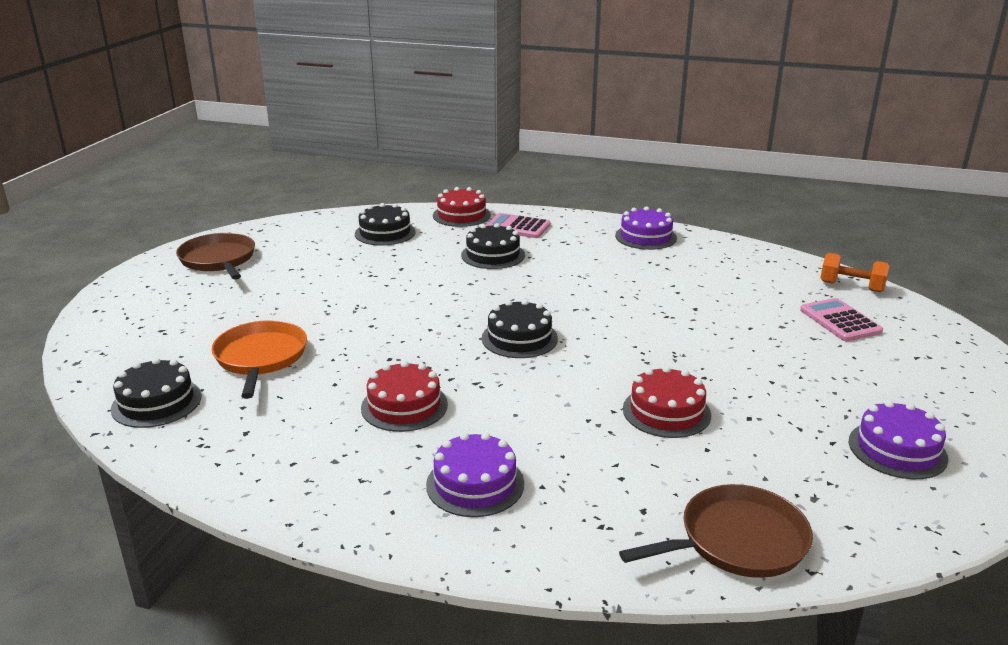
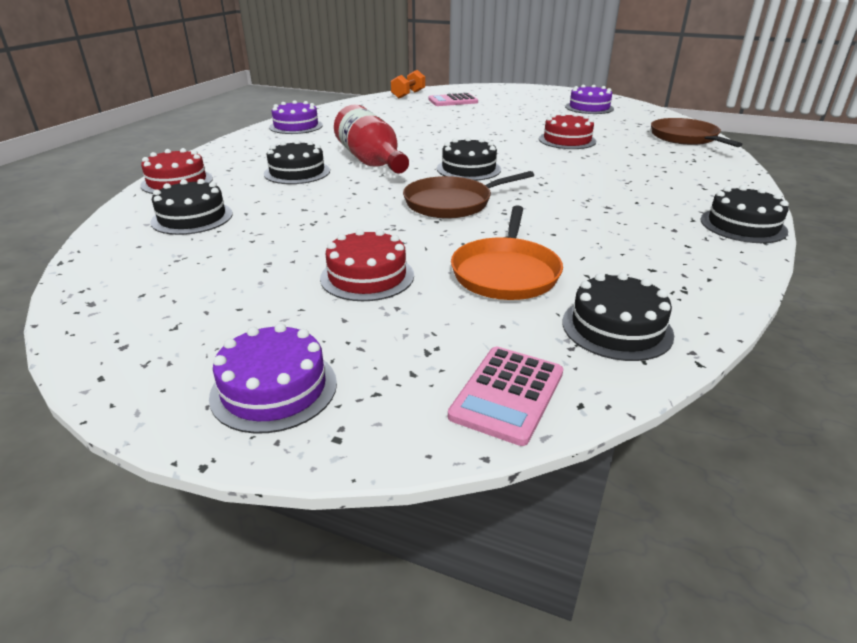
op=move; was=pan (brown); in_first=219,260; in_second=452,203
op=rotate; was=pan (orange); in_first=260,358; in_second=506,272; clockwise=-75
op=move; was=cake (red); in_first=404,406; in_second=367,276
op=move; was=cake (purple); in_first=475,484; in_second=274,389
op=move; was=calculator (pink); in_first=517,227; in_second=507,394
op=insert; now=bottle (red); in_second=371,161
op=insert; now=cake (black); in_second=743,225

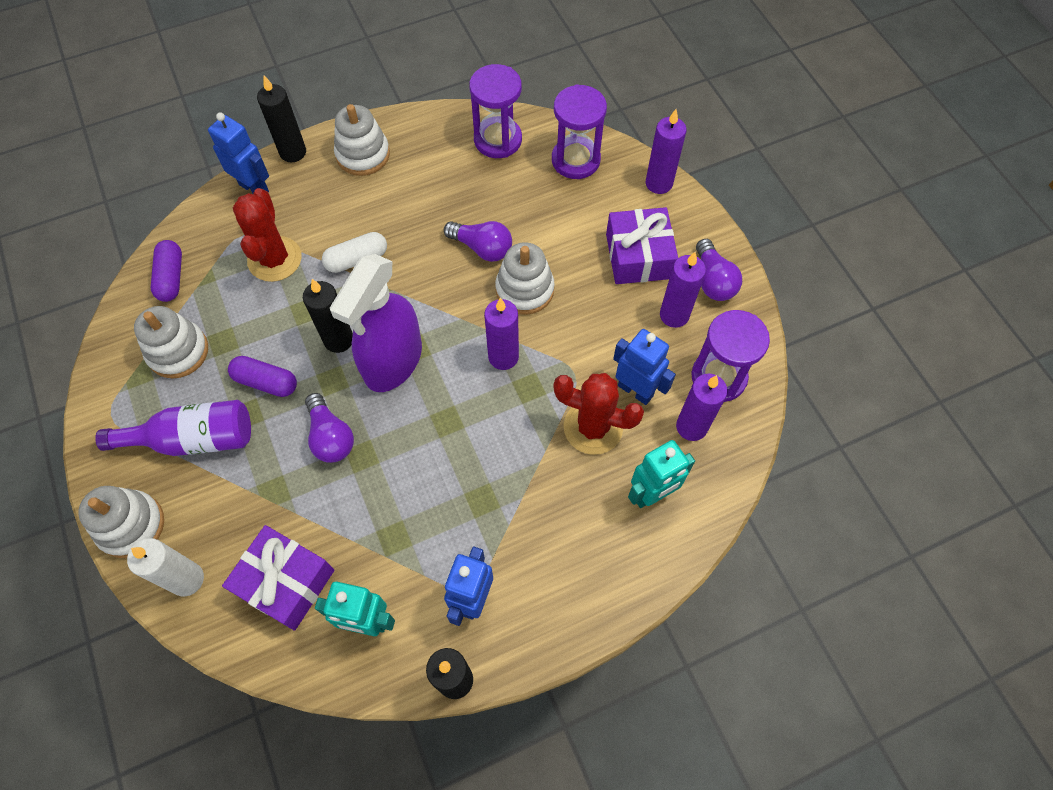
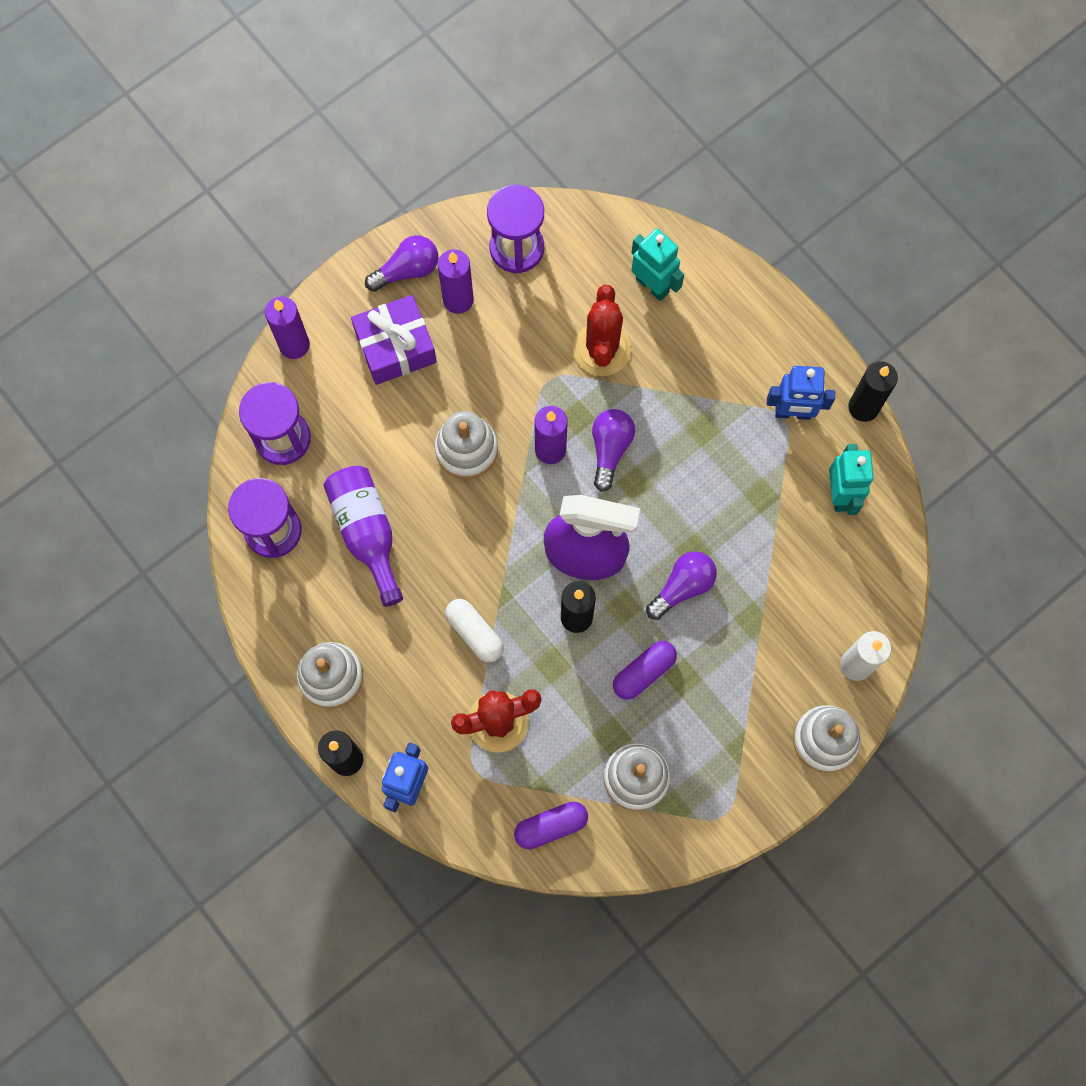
op=move; was=bottle (purple); in_first=193,439; in_second=367,533
op=delete; was=gift (purple); in_first=285,582
op=rotate; was=capsule (purple); in_first=266,382; in_second=643,672; clockwise=45
op=move; was=light bulb (purple); in_first=482,248; in_second=610,449
op=delete; was=robot (blue); in_first=635,390
op=delete; was=candle (purple); in_first=691,426

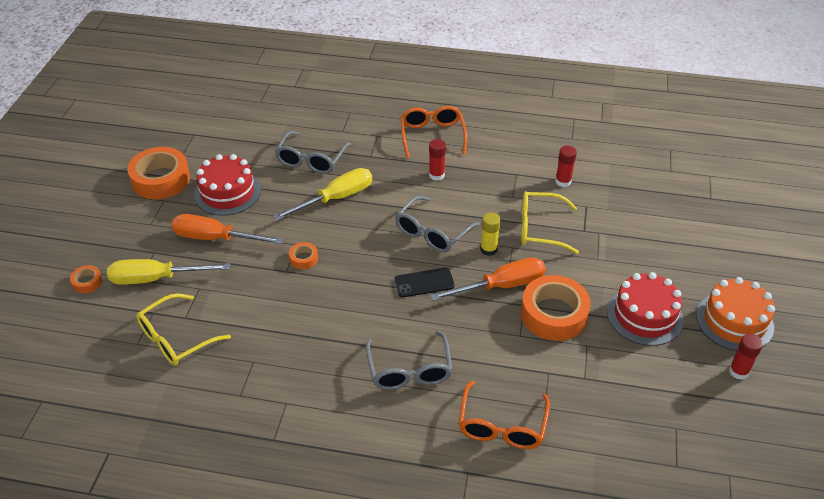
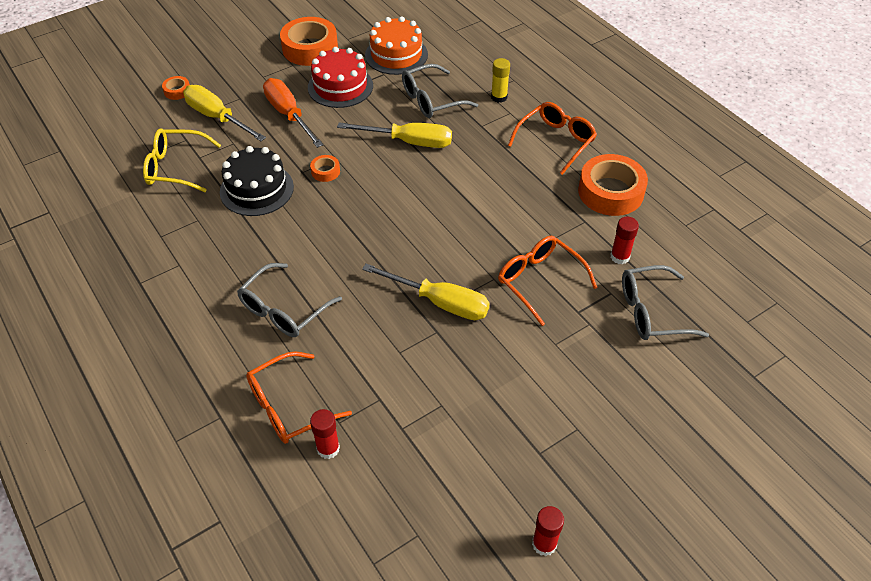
op=delete; was=phone (black); in_first=424,283
op=move; was=glasses (grey); in_first=432,232; in_second=652,312
op=move; was=glue stick (red); in_first=436,175; in_second=328,448
op=recolor; was=screwdriver (orange); now=screwdriver (yellow); in_first=501,286; in_second=440,302
op=move; was=glue stick (yellow); in_first=488,249; in_second=499,97
op=recolor; was=glasses (yellow); now=glasses (orange); in_first=540,229; in_second=540,281
op=move; was=tape (orange); in_first=554,314; in_second=610,192
op=delete; was=cake (red); in_first=644,315
op=move; was=cake (orange); in_first=734,321; in_second=396,55
op=insert; now=cake (black); in_second=256,189

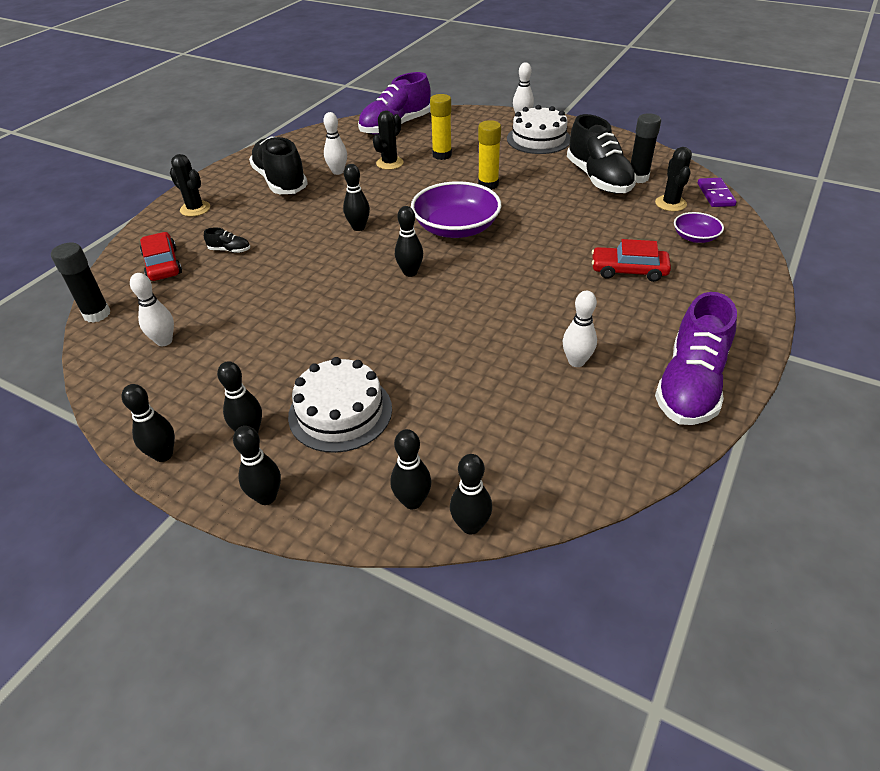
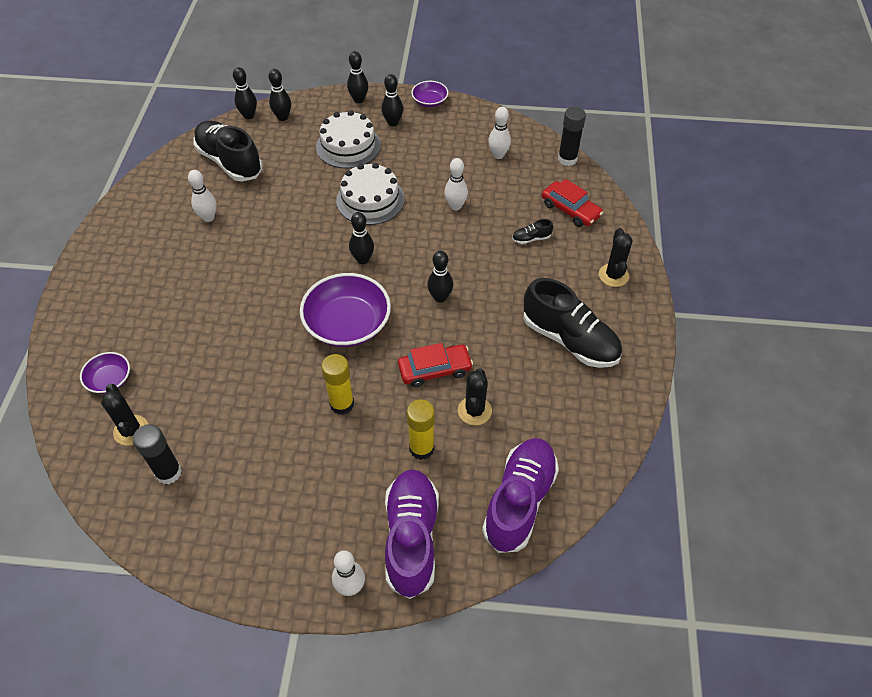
op=replace; was=bowling pin (black); now=bowl (purple); in_first=163,455; in_second=430,101
op=rotate; was=cactus (black); in_first=195,209; in_second=613,275; clockwise=75
op=move; was=bowling pin (white); in_first=338,172; in_second=455,206
op=move; was=cake (white); in_first=538,139; in_second=370,200
op=move; was=shoe (black); in_first=598,179; in_second=230,162
op=move; was=car (red); in_first=628,270; in_second=435,369
op=move; was=shoe (purple); in_first=690,385; in_second=411,538
op=delete; was=domino (purple); in_first=715,195

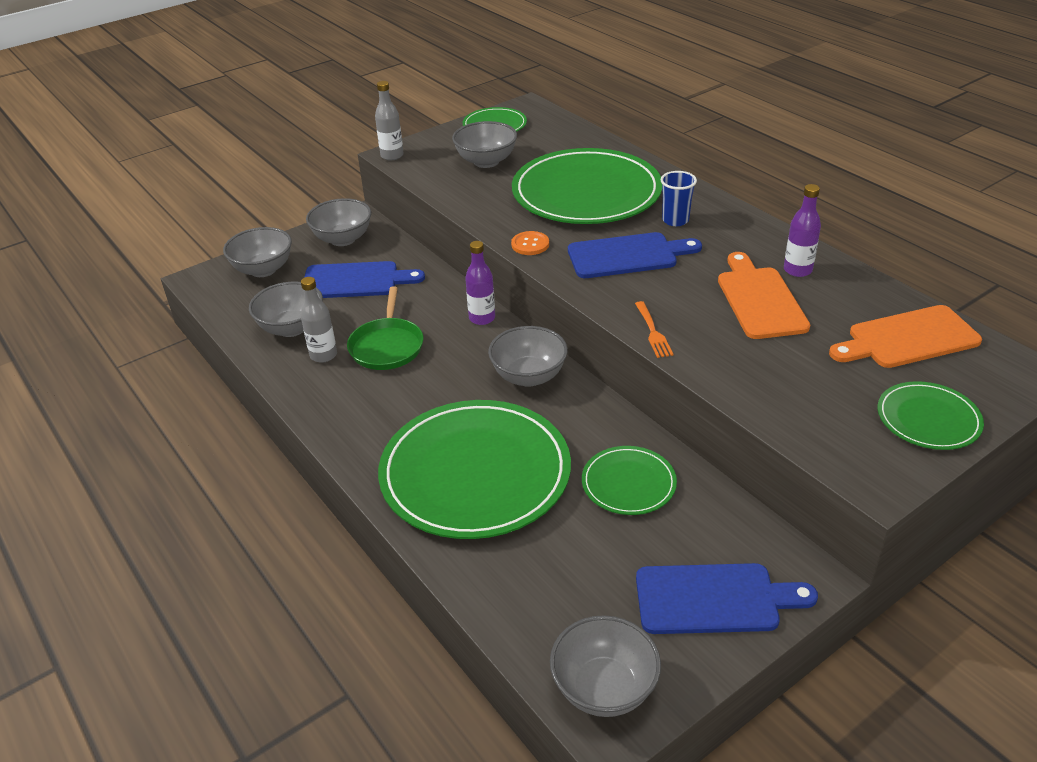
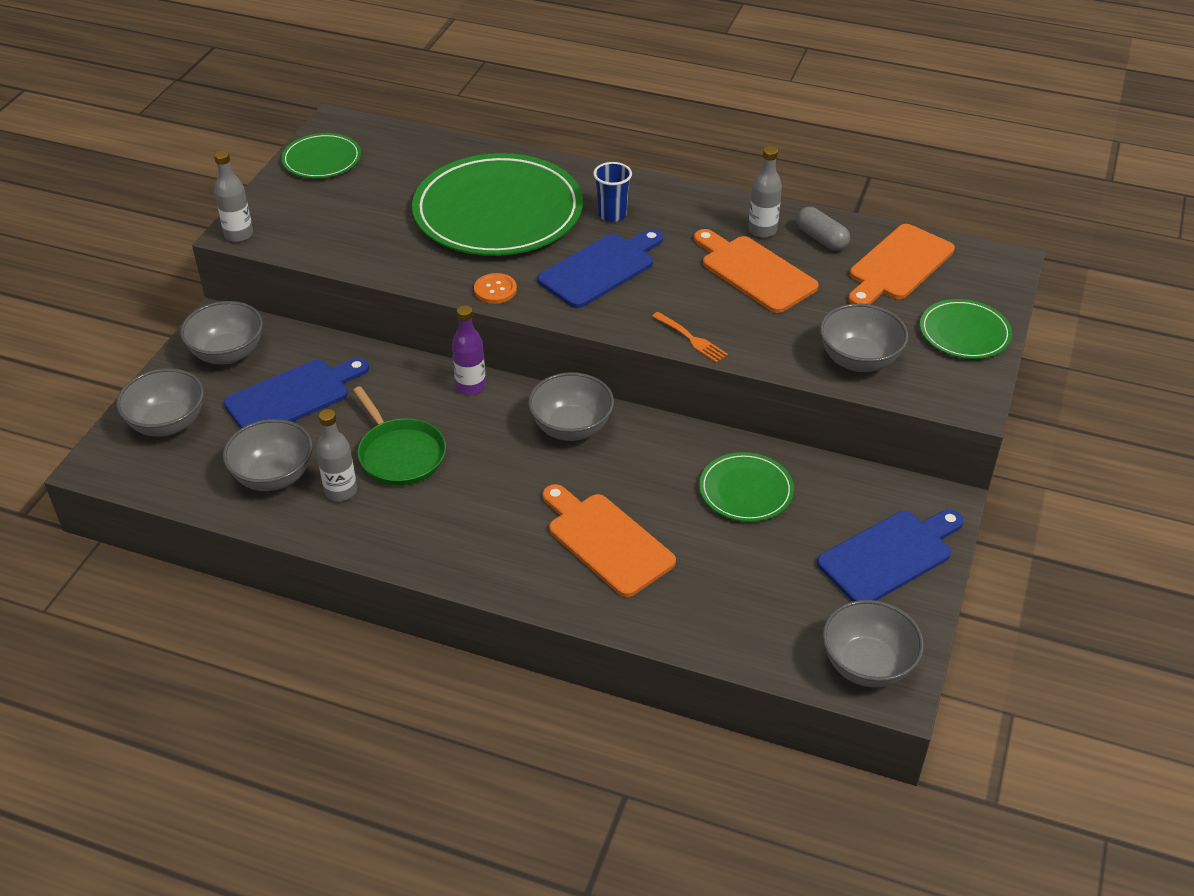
op=replace; was=plate (green); now=cutting board (orange); in_first=475,473; in_second=606,541
op=move; was=bowl (grey); in_first=486,161; in_second=859,360
op=recolor; was=bottle (purple); now=bottle (grey); in_first=797,270; in_second=762,230
op=insert; now=capsule (grey); in_second=821,239

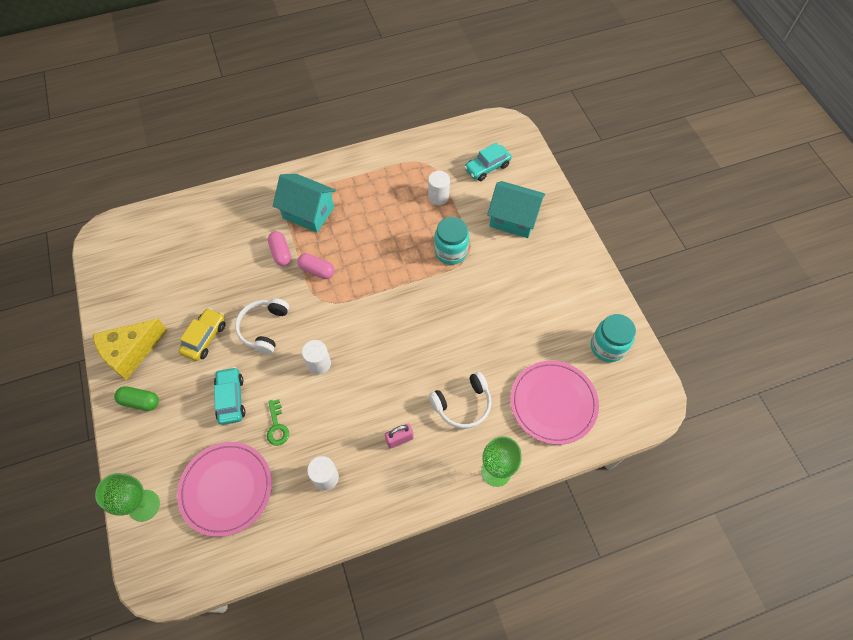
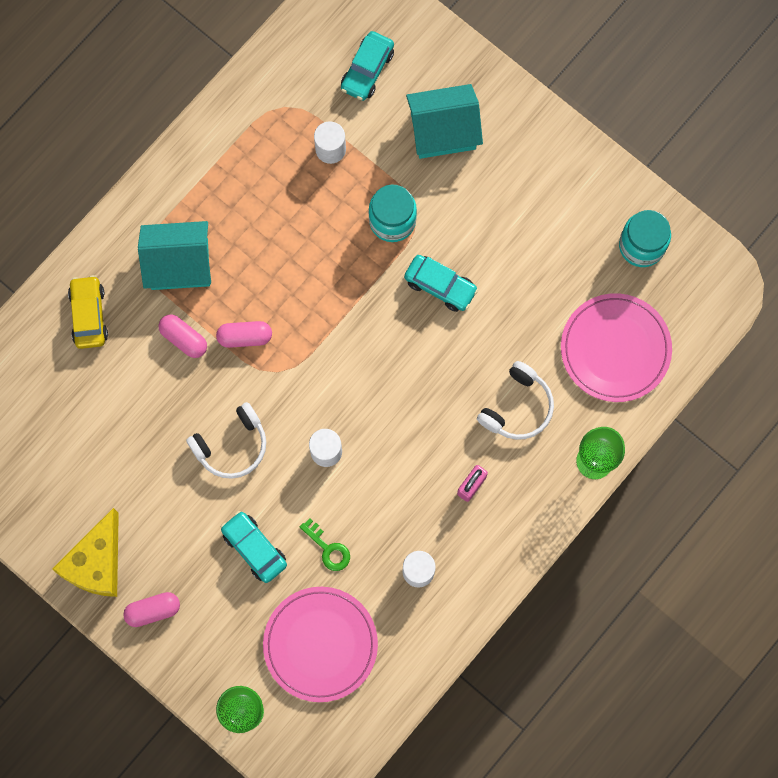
op=recolor; was=capsule (green); now=capsule (pink); in_first=140,401; in_second=153,610
op=move; was=car (yellow); in_first=205,338; in_second=89,315
op=rotate; was=headphones (white); in_first=263,328; in_second=232,446; clockwise=-105
op=insert; now=car (turquoise); in_second=440,286

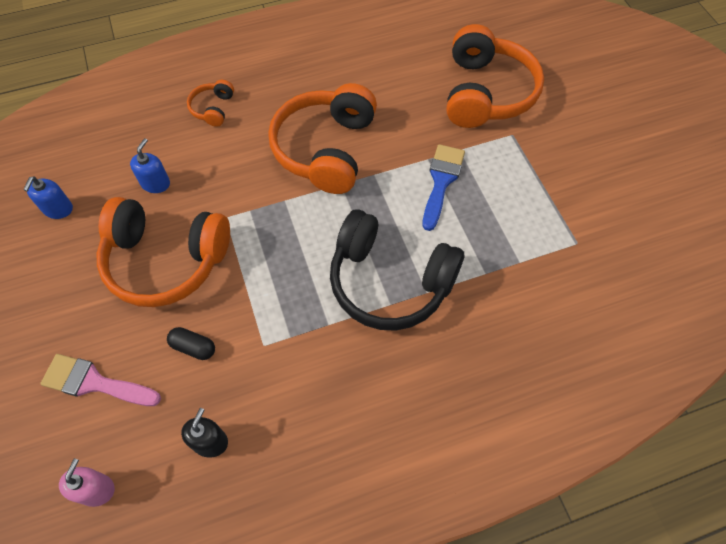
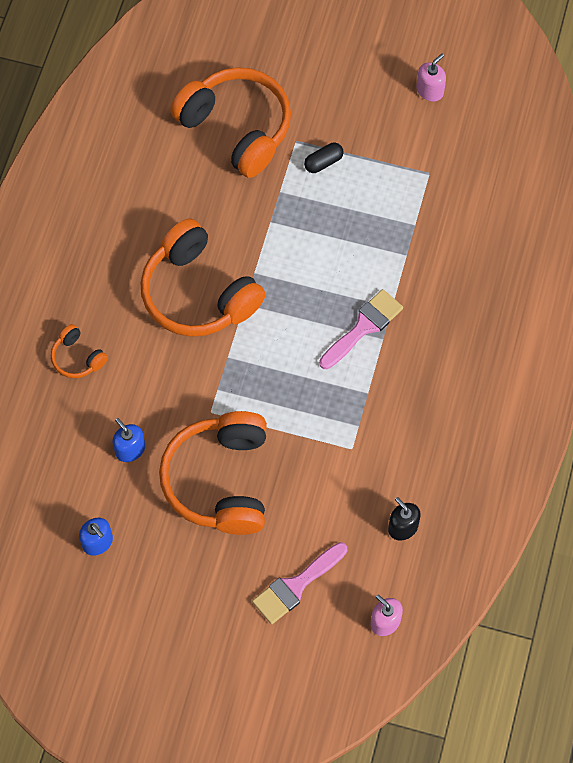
op=rotate; was=headphones (orange); in_first=166,261; in_second=220,480; clockwise=135
op=move; was=capsule (black); in_first=193,347; in_second=323,162
op=replace; was=headphones (black); now=brush (pink); in_first=389,282; in_second=363,327
op=delete; was=brush (blue); in_first=441,181
op=insert; now=soap dispenser (pink); in_second=430,90

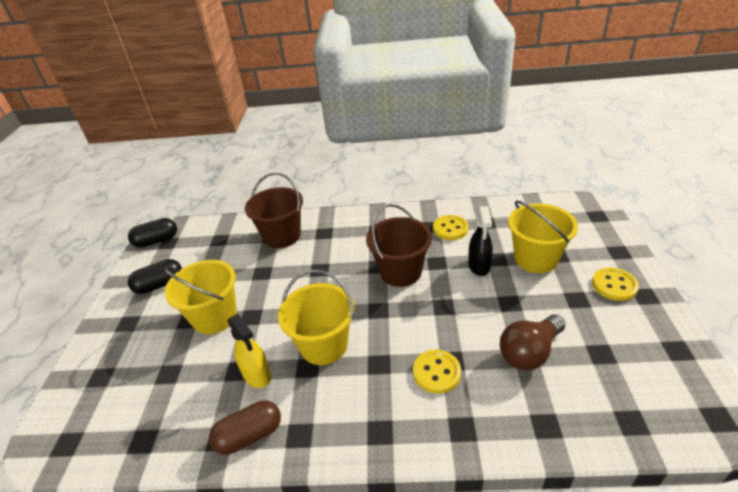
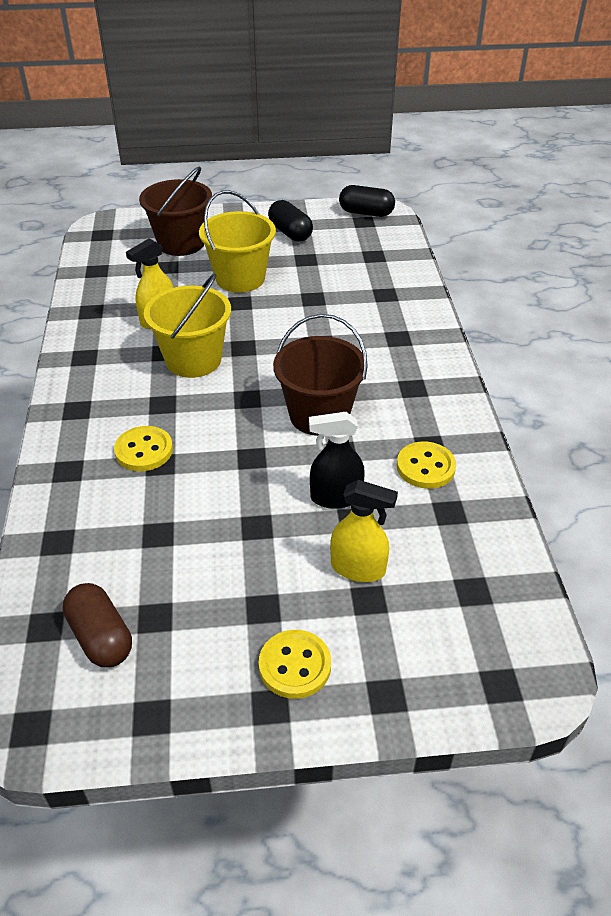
op=rotate; was=capsule (black); in_first=156,241; in_second=366,213; clockwise=-45
op=move; was=capsule (brown); in_first=249,435; in_second=101,637
op=move; was=bucket (brown); in_first=282,236; in_second=181,243
op=delete; was=light bulb (brown); in_first=529,352
op=replace; was=bucket (yellow); now=spray bottle (yellow); in_first=535,258; in_second=358,568

